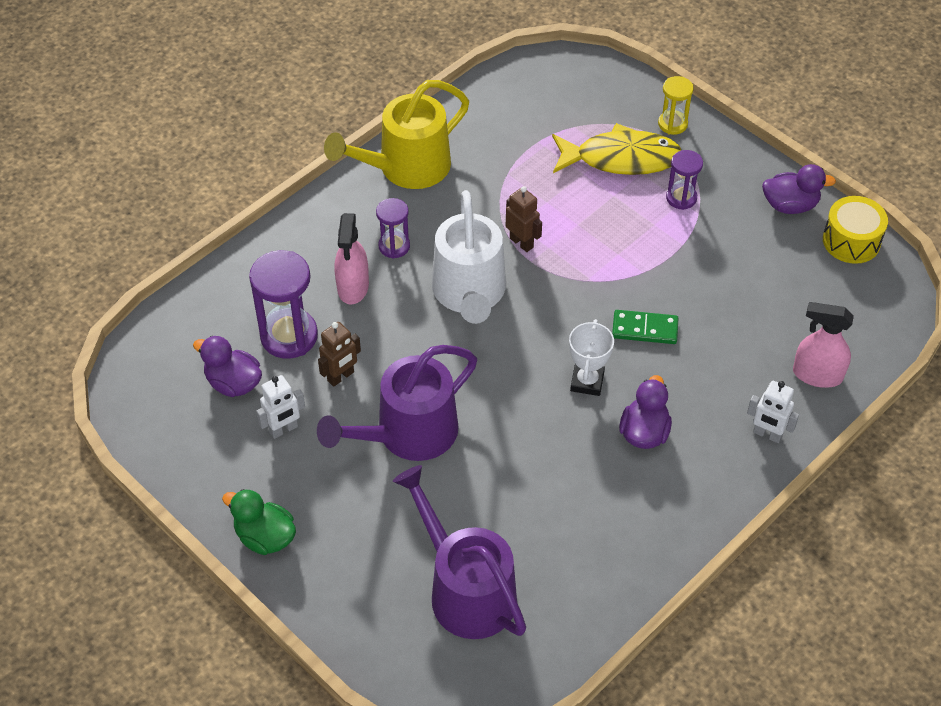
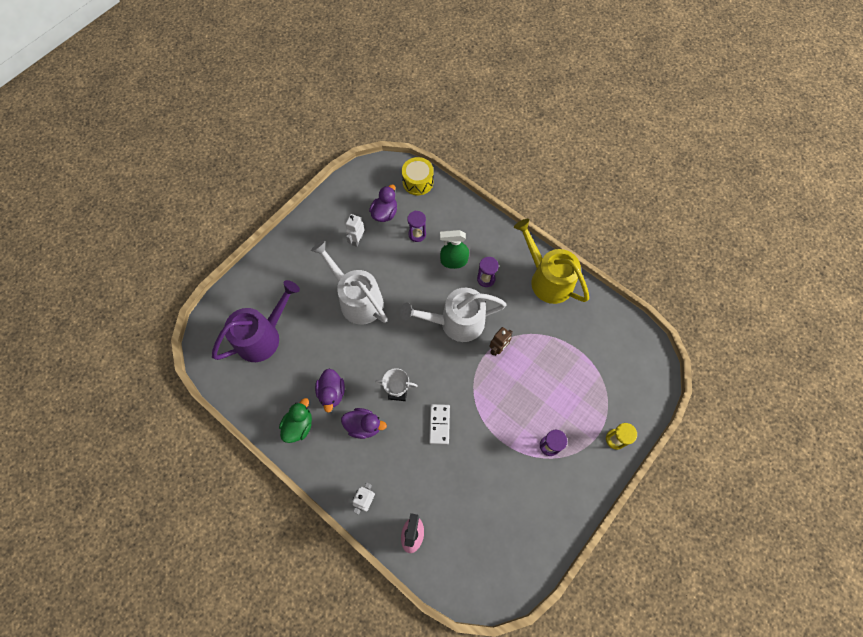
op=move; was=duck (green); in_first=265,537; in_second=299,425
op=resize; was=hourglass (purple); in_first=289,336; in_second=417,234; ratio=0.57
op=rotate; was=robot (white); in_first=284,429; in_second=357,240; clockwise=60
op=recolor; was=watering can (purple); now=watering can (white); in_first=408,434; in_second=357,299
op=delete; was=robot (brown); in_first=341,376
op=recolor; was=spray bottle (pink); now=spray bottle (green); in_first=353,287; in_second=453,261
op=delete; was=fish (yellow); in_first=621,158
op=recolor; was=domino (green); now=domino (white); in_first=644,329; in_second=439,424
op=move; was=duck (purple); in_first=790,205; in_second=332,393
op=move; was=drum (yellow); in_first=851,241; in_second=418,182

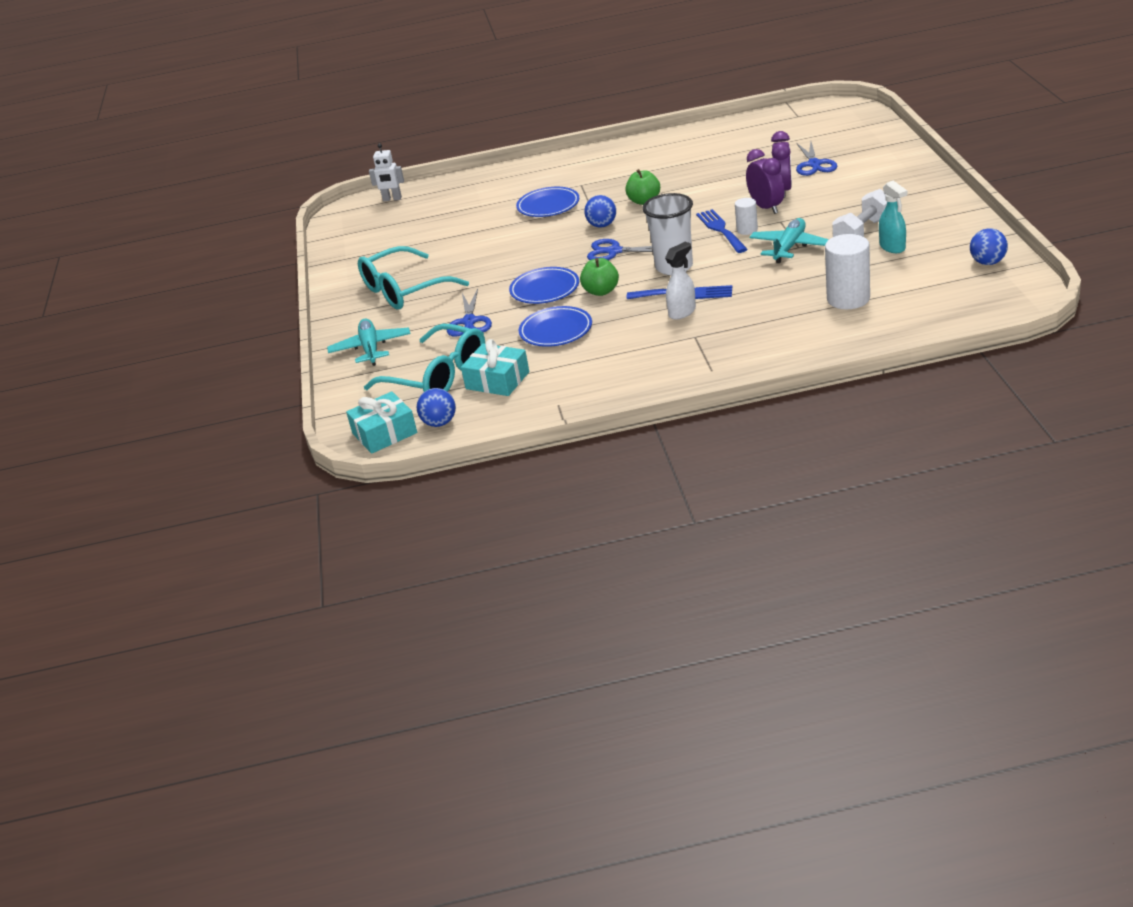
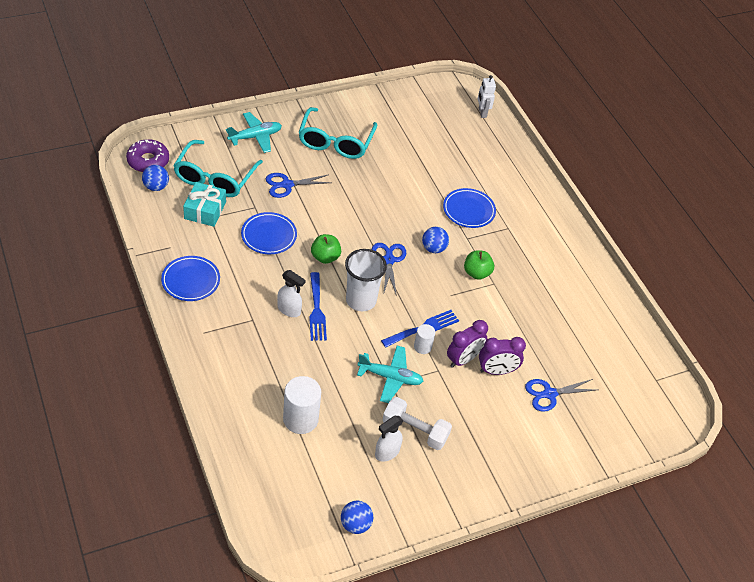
op=replace; was=gift (turquoise); now=donut (purple); in_first=384,433; in_second=148,161
op=rotate; was=glasses (turquoise); in_first=404,290; in_second=335,142; clockwise=-120
op=move; was=plate (blue); in_first=545,290; in_second=191,281
op=recolor; was=spray bottle (turquoise); now=spray bottle (white); in_first=892,247; in_second=387,452

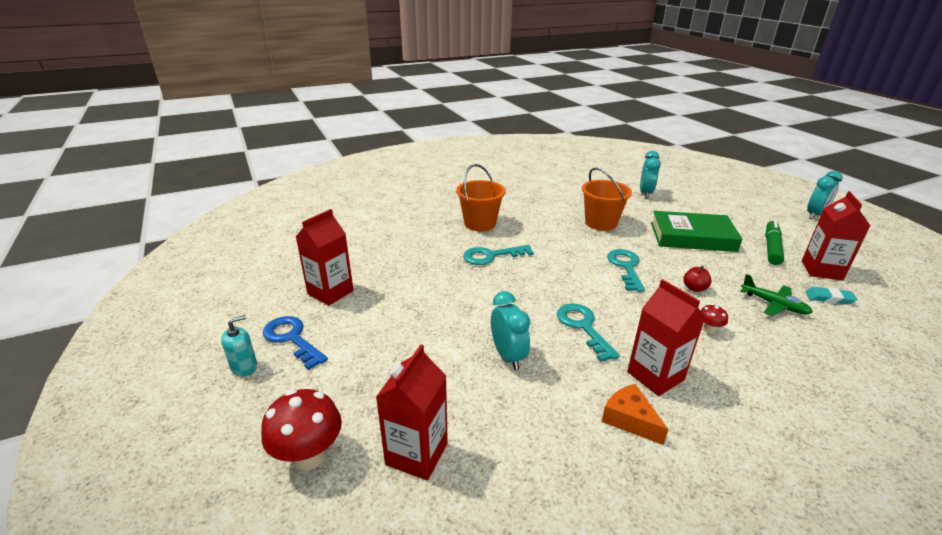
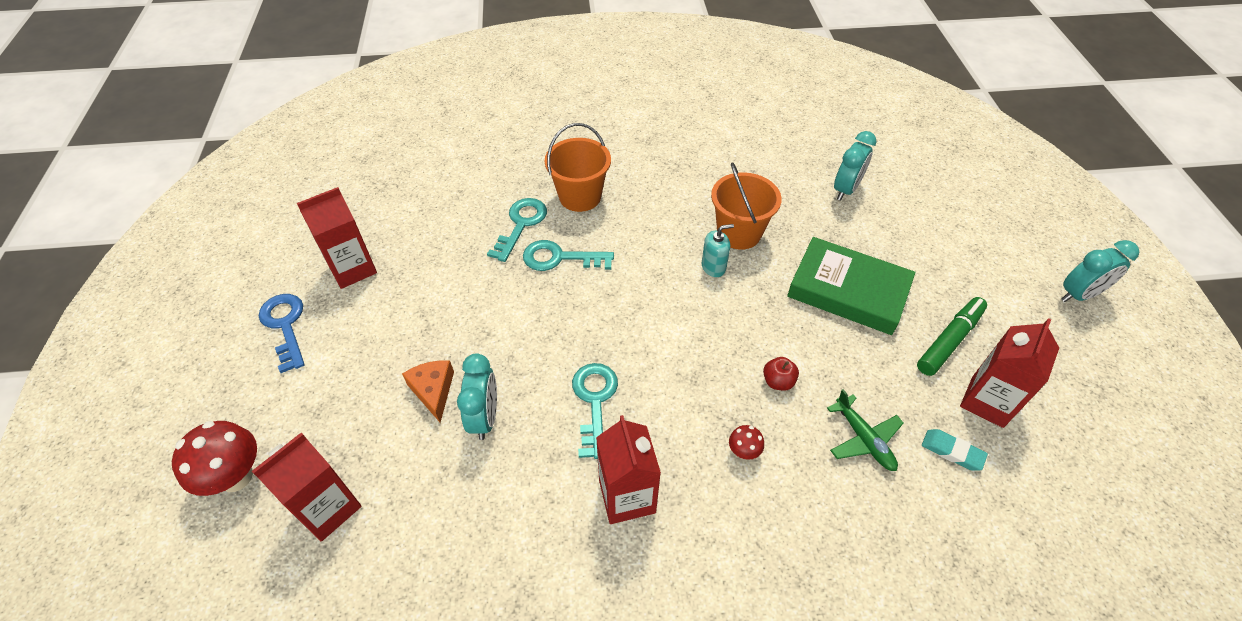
op=move; was=soap dispenser (turquoise); in_first=244,367; in_second=713,267
op=move; was=cheese (orange); in_first=629,419; in_second=433,391
op=move; was=key (turquoise); in_first=625,267; in_second=521,224

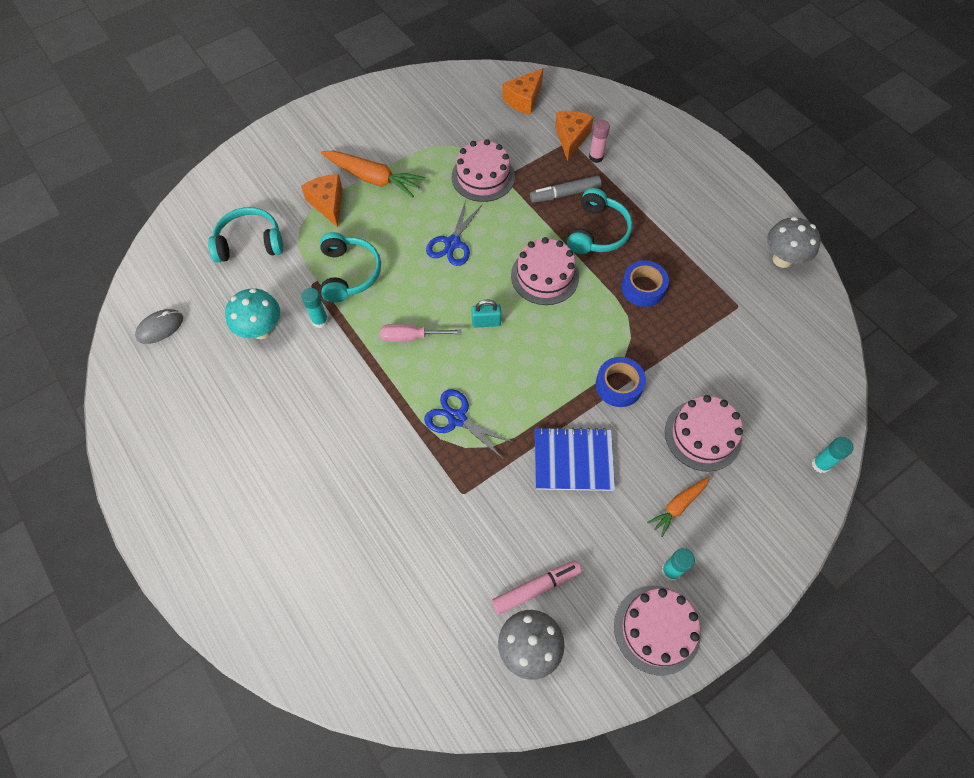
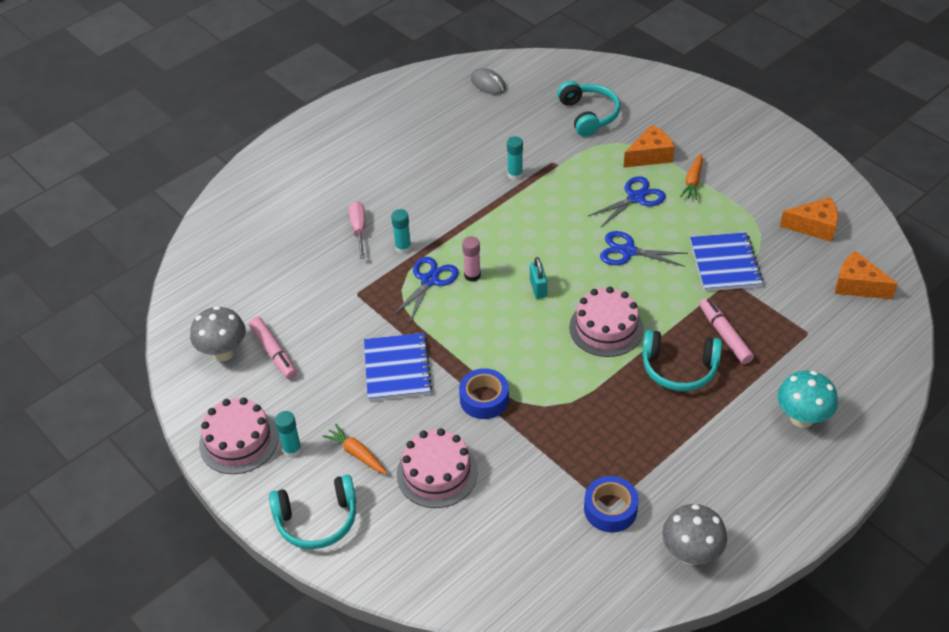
op=move; was=mushroom (turquoise); in_first=261,330; in_second=801,418
op=move; was=headphones (turquoise); in_first=349,273; in_second=317,520
op=resize; was=carrot (orange); in_first=373,178; in_second=693,181; ratio=0.59
op=move; was=screwdriver (pink); in_first=411,337; in_second=359,230
op=replace; was=cake (pink); now=notebook (blue); in_first=483,177; in_second=725,264
op=recolor; was=marker (grey); now=marker (pink); in_first=565,194; in_second=725,335
op=move; was=cheese (orange); in_first=571,138; in_second=814,227
op=move; was=glue stick (pink); in_first=596,157; in_second=472,275
op=move; was=tape (blue); in_first=643,288; in_second=610,509
op=move; was=glue stick (turquoise); in_first=820,464; in_second=403,248
op=insert; now=scissors (blue); in_second=636,198

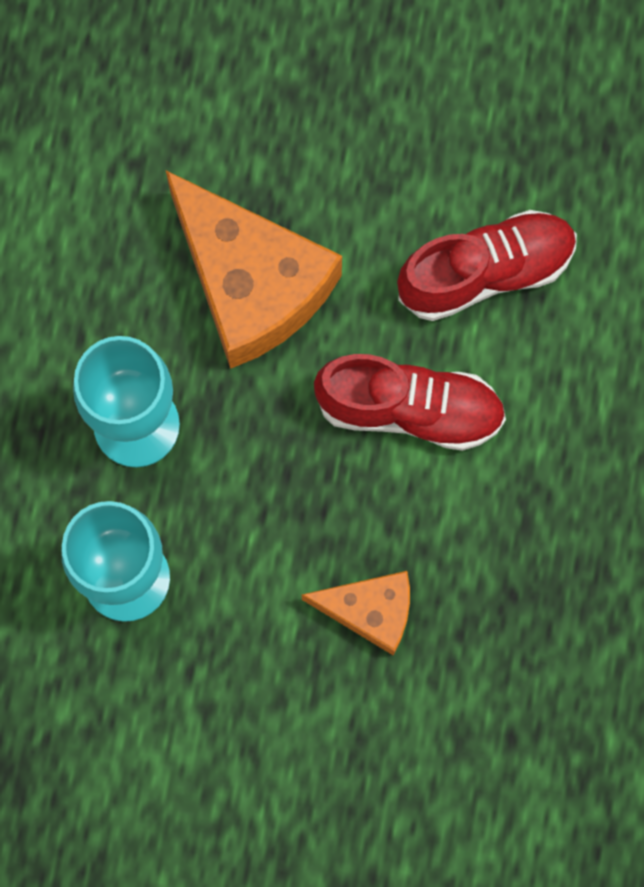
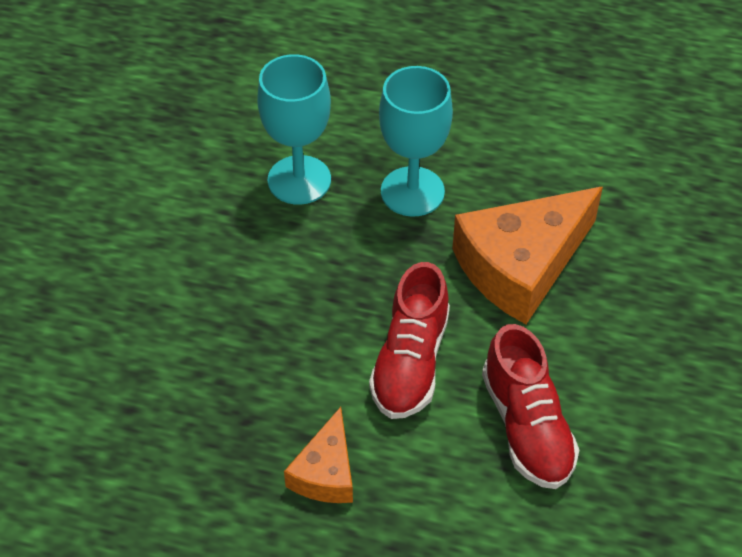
op=move; was=cheese (orange); in_first=370,611; in_second=326,472

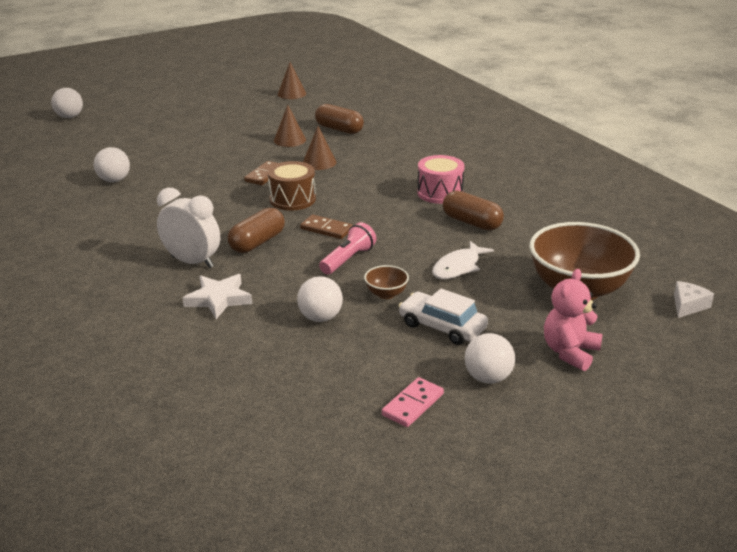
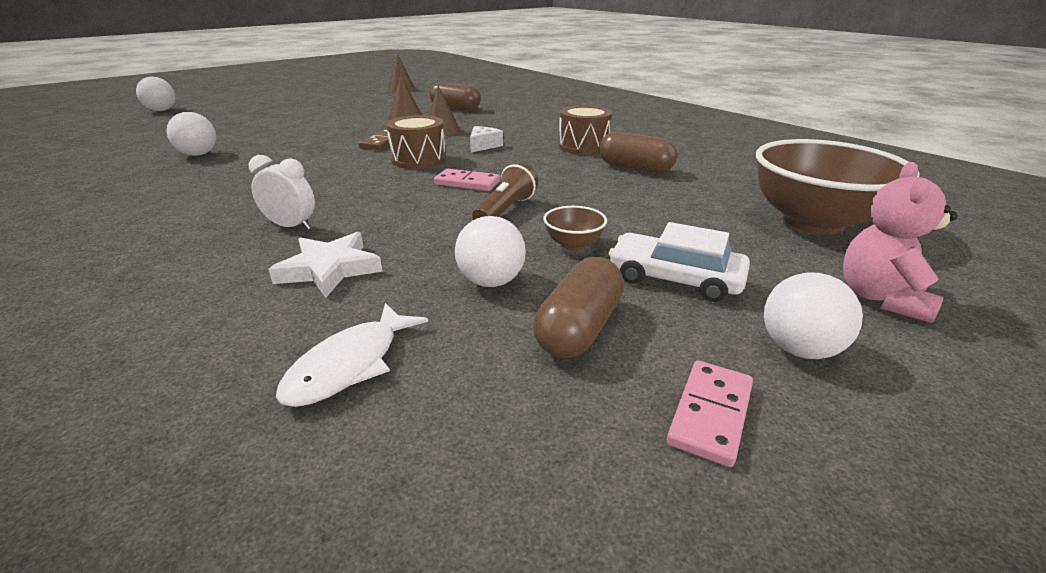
op=resize; was=clock (white); in_first=192,262; in_second=291,226; ratio=0.66
op=move; was=capsule (brown); in_first=257,242; in_second=579,328
op=recolor; was=domino (brown); now=domino (pink); in_first=326,229; in_second=467,183
op=recolor; was=flashlight (pink); now=flashlight (brown); in_first=348,259; in_second=505,210
op=recolor; was=drum (pink); now=drum (brown); in_first=440,193; in_second=583,146
op=move; was=fish (white); in_first=458,267; in_second=350,365
op=move; was=cheese (white); in_first=688,305; in_second=483,145

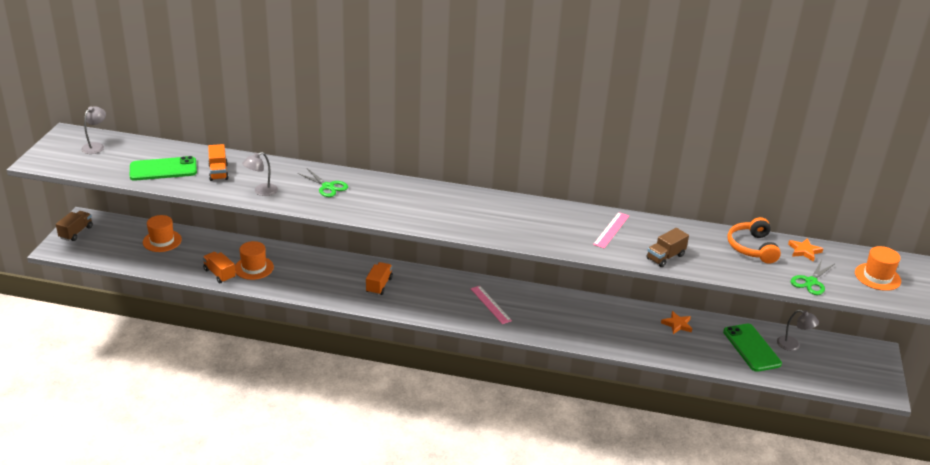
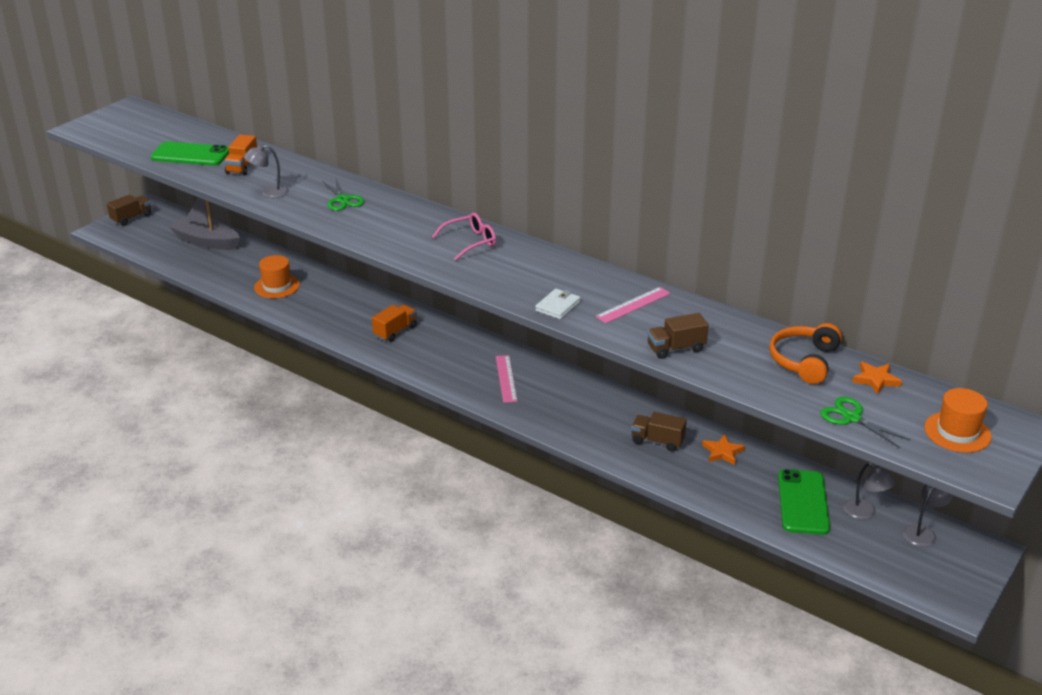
op=move; was=lamp (grey); in_first=96,146; in_second=923,532
op=replace; was=hat (orange); now=boat (grey); in_first=162,241; in_second=206,242
op=delete; was=truck (orange); in_first=219,274
op=rotate; was=scissors (green); in_first=811,282; in_second=851,418; clockwise=75
op=insert; now=glasses (pink); in_second=470,242
op=insert; now=wallet (white); in_second=557,306
op=insert; now=truck (brown); in_second=657,441

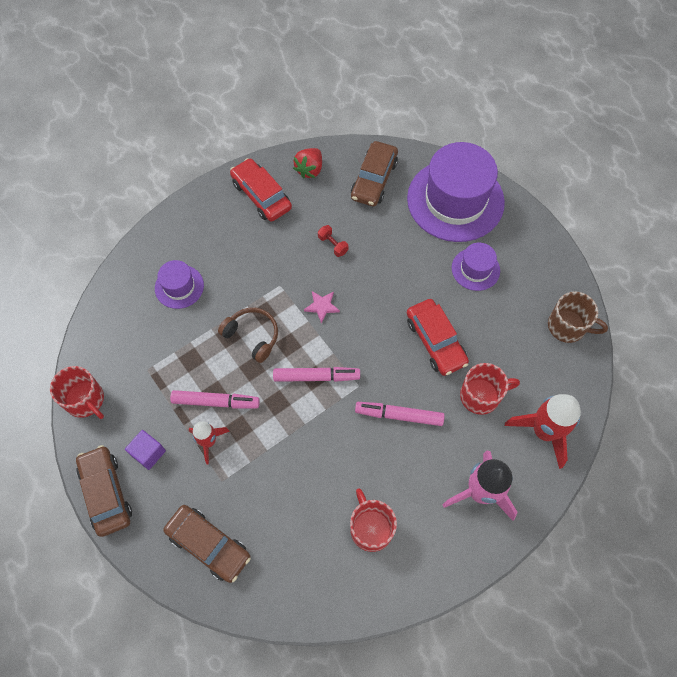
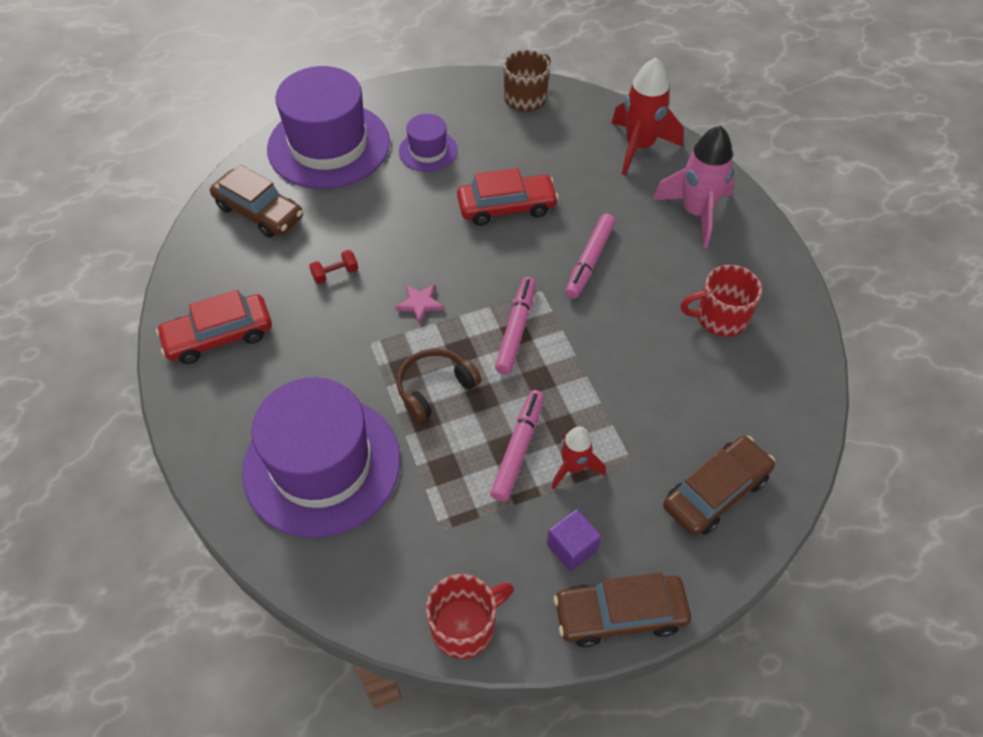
op=resize; was=hat (purple); in_first=179,286; in_second=322,465; ratio=2.09
op=delete; was=strawberry (red); in_first=309,170
op=delete; was=mug (red); in_first=481,395

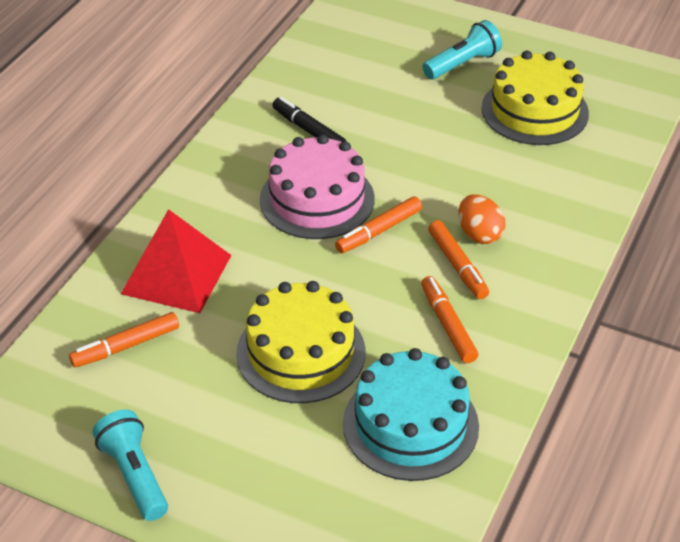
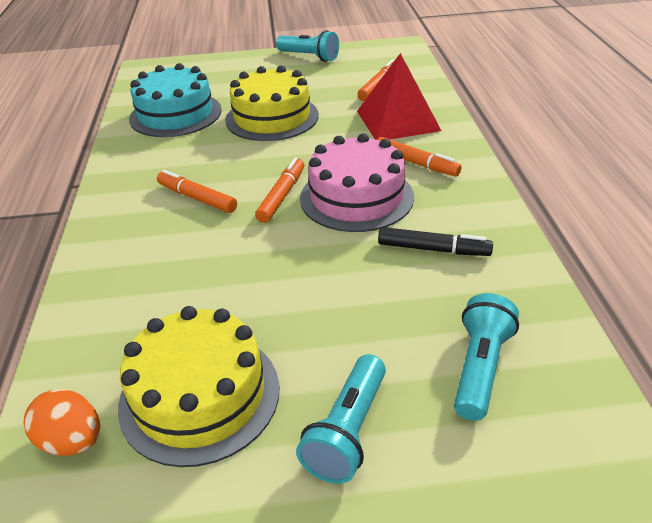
op=move; was=marker (orange); in_first=448,325; in_second=416,163
op=move; was=egg (orange); in_first=479,234; in_second=72,441
op=insert; now=flashlight (turquoise); in_second=480,368

